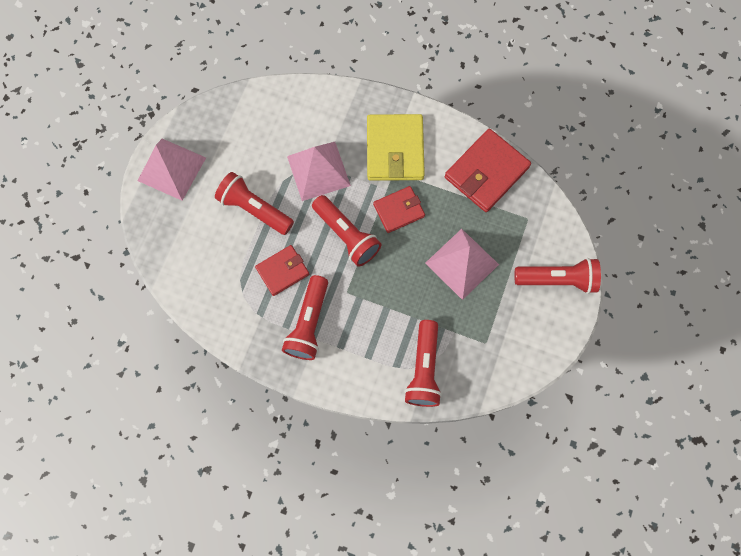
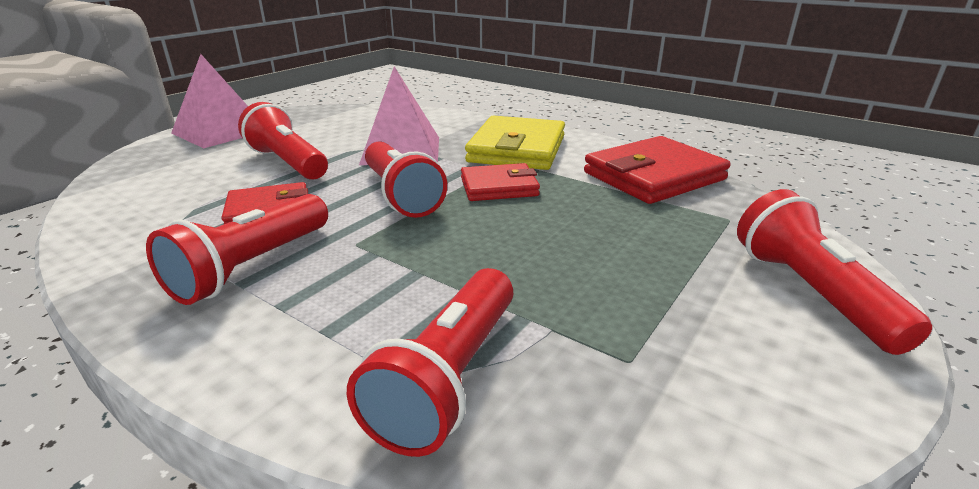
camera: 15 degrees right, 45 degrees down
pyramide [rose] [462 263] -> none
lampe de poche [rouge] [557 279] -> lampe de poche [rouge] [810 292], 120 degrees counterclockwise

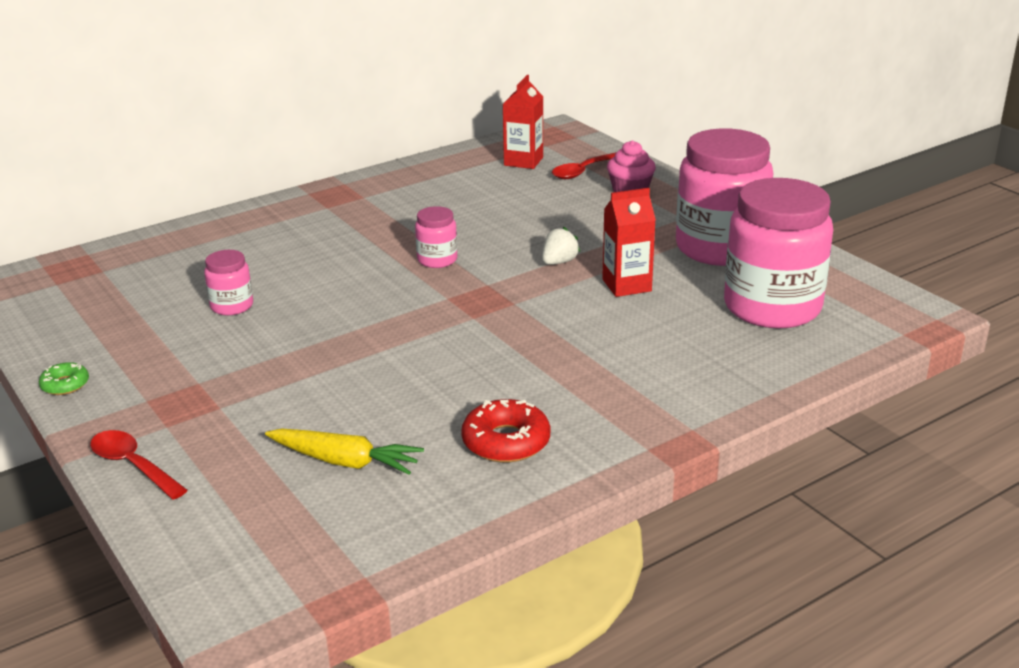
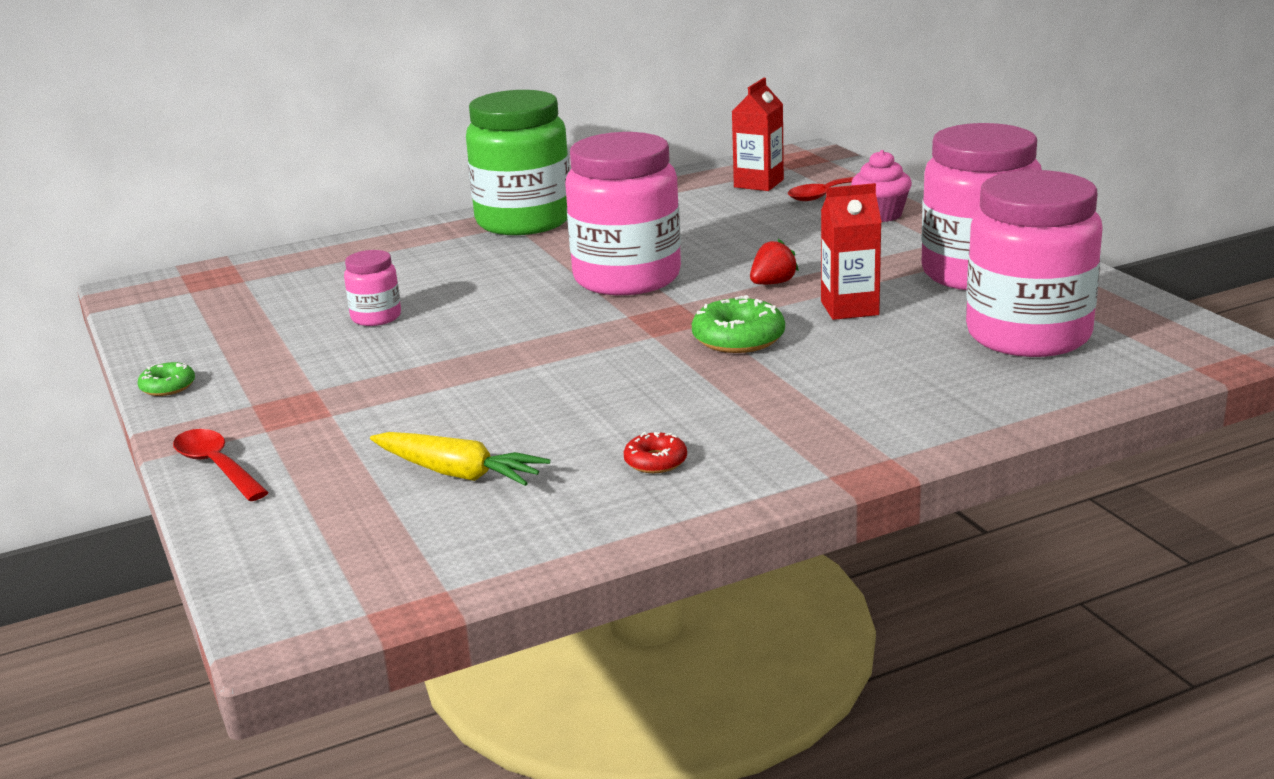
camera: 10 degrees right, 5 degrees down
none -> bocal [vert] [524 221]
none -> beignet [vert] [738 338]
fraise [blanc] [559 262] -> fraise [rouge] [772 283]
bocal [rose] [437 260] -> bocal [rose] [627 278], x2.22
beignet [rouge] [506 442] -> beignet [rouge] [655 461], x0.58

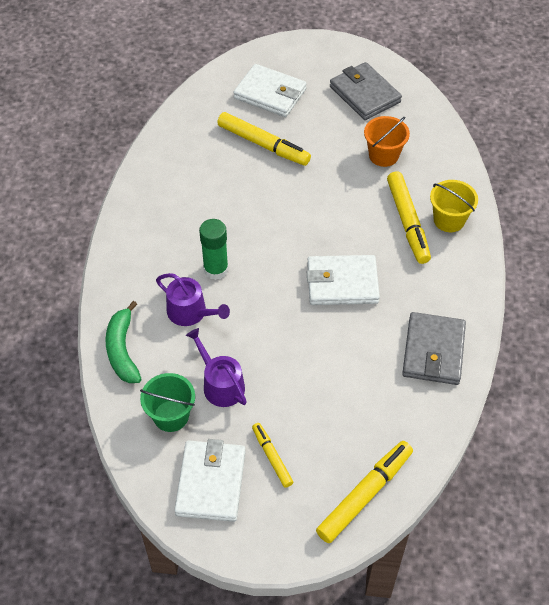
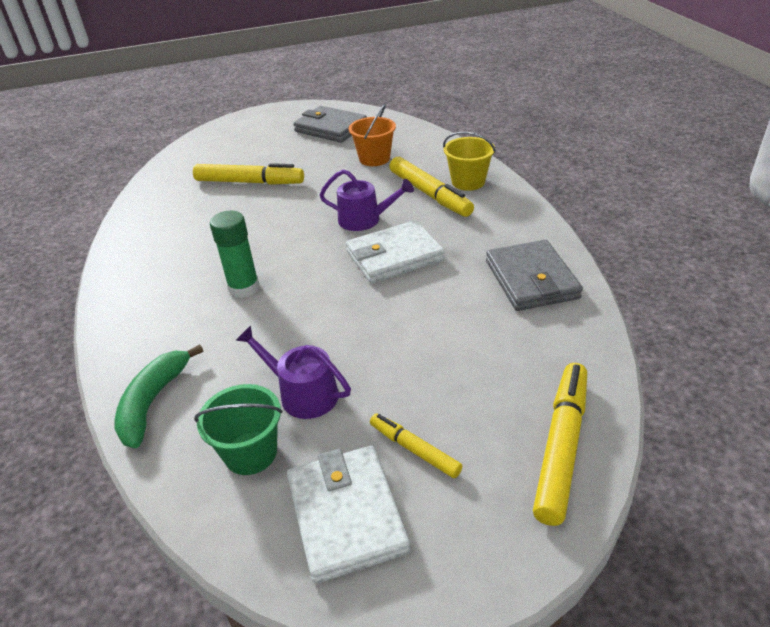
camera: 20 degrees left, 15 degrees down
portefeuille [blanc] [270 94] -> none
arrosoir [violet] [191 312] -> arrosoir [violet] [364 219], relocated
banane [vert] [122 350] -> banane [vert] [153 402], 45 degrees clockwise

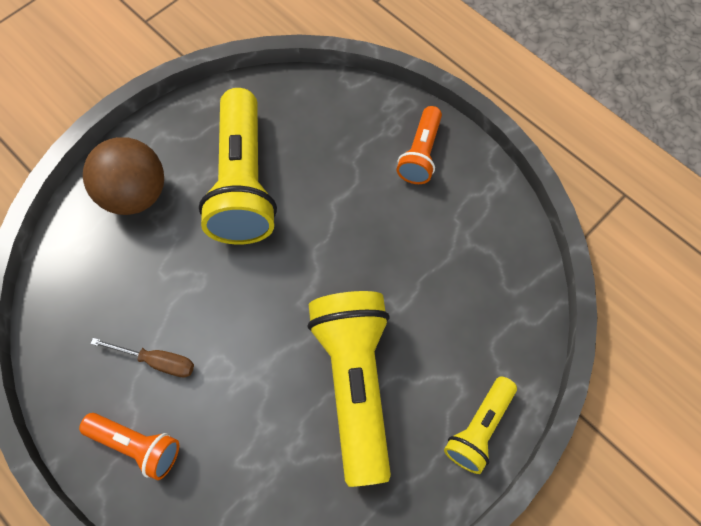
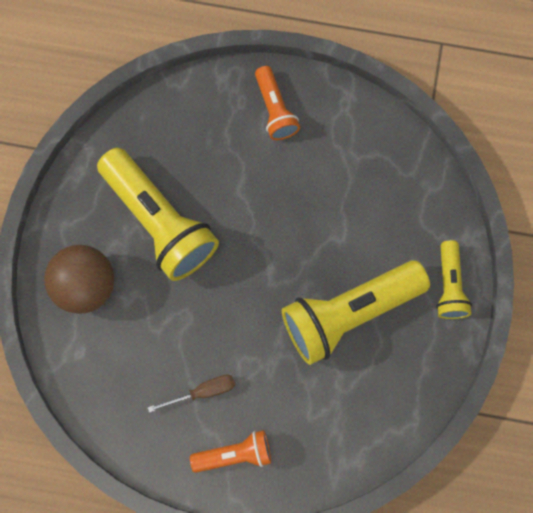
camera: 35 degrees left, 10 degrees up
lampe de poche [jaune] [355 384] -> lampe de poche [jaune] [349 313], 75 degrees counterclockwise

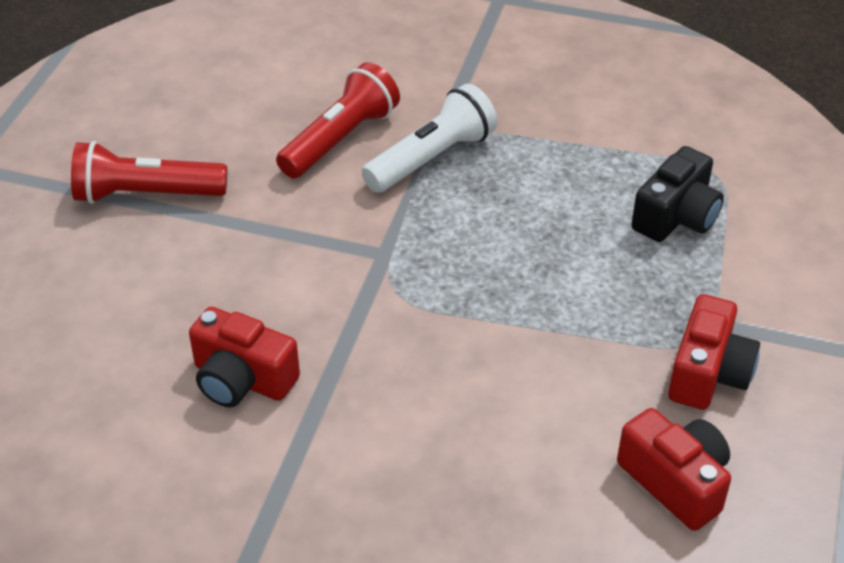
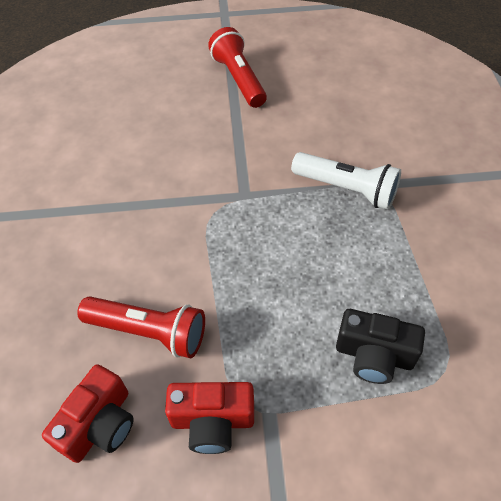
camera: 70 degrees right, 10 degrees up
appareil photo [rouge] [242 379] -> none
lampe de poche [rouge] [340 139] -> lampe de poche [rouge] [149 332], relocated

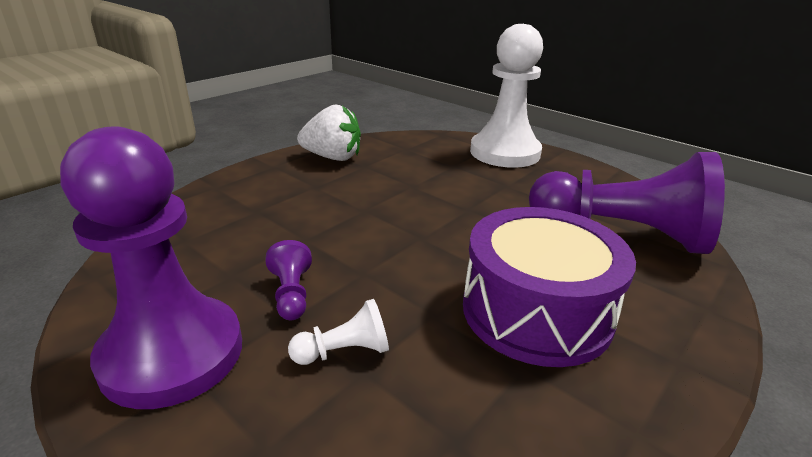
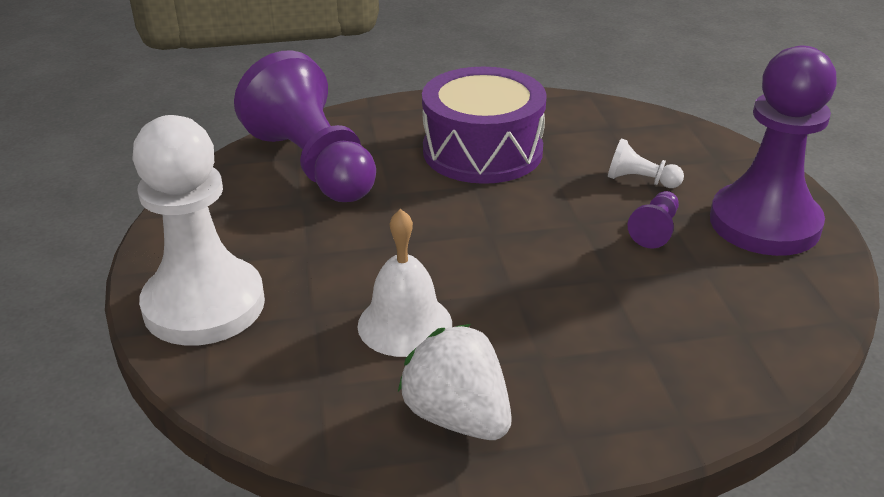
camera: 140 degrees left, 5 degrees up
none -> cloche [blanc] [405 324]

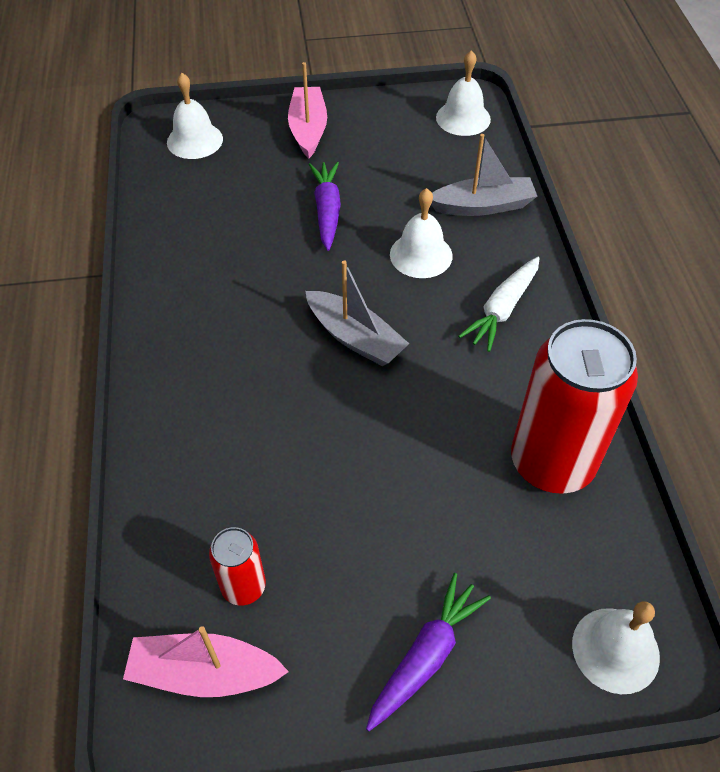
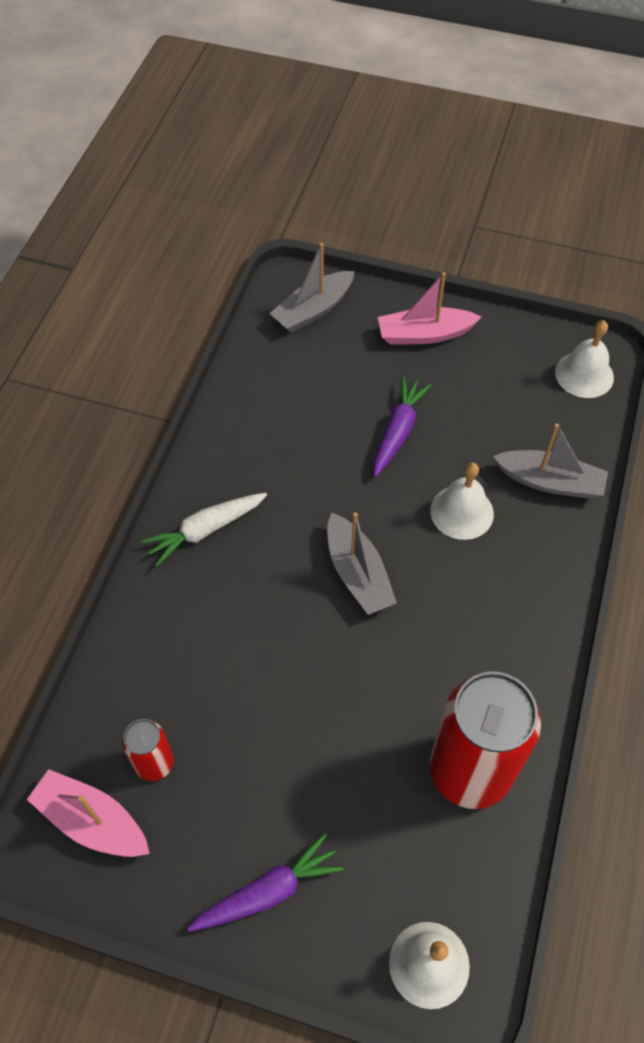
camera: 25 degrees right, 5 degrees up
carotte [blanc] [502 309] -> carotte [blanc] [205 530], relocated
cloche [blanc] [195 140] -> bateau [gris] [313 310]
bateau [rose] [308 129] -> bateau [rose] [424 334], 120 degrees counterclockwise

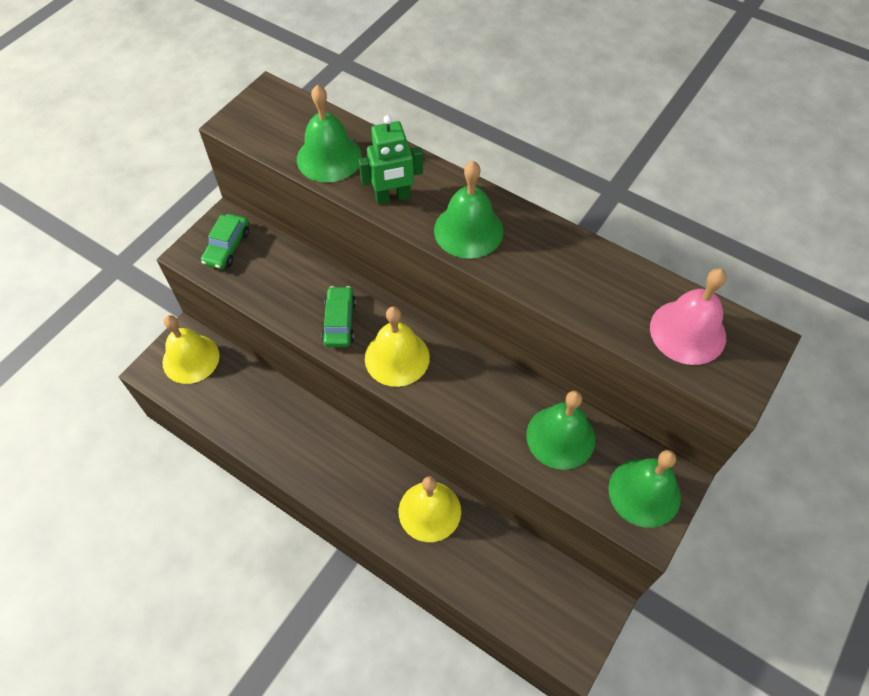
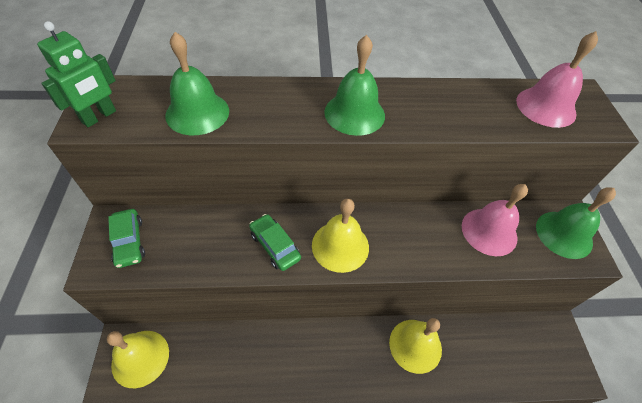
camera: 40 degrees left, 5 degrees down
robot [vert] [393 197] -> robot [vert] [99 117], relocated
cloche [vert] [560 437] -> cloche [rose] [489 231]

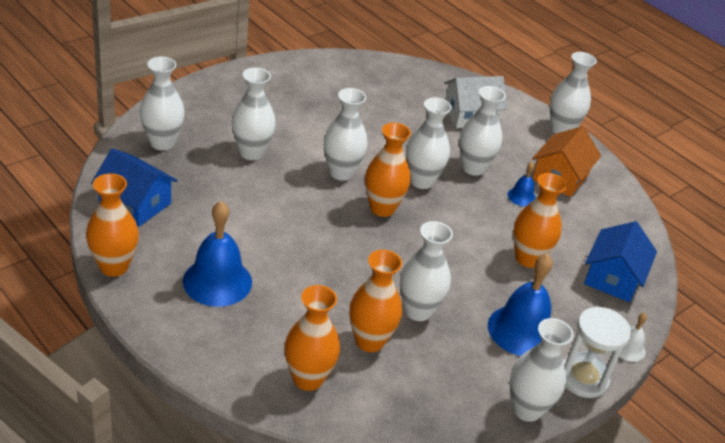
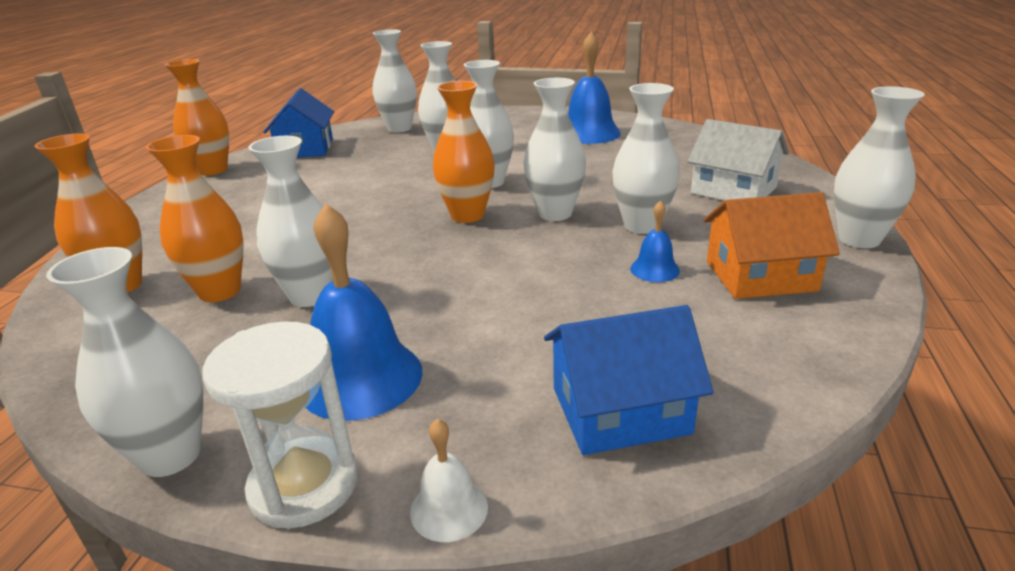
camera: 60 degrees right, 10 degrees down
vase [orange] [527 258] -> none
cloche [bleu] [217 281] -> cloche [bleu] [589 133], relocated

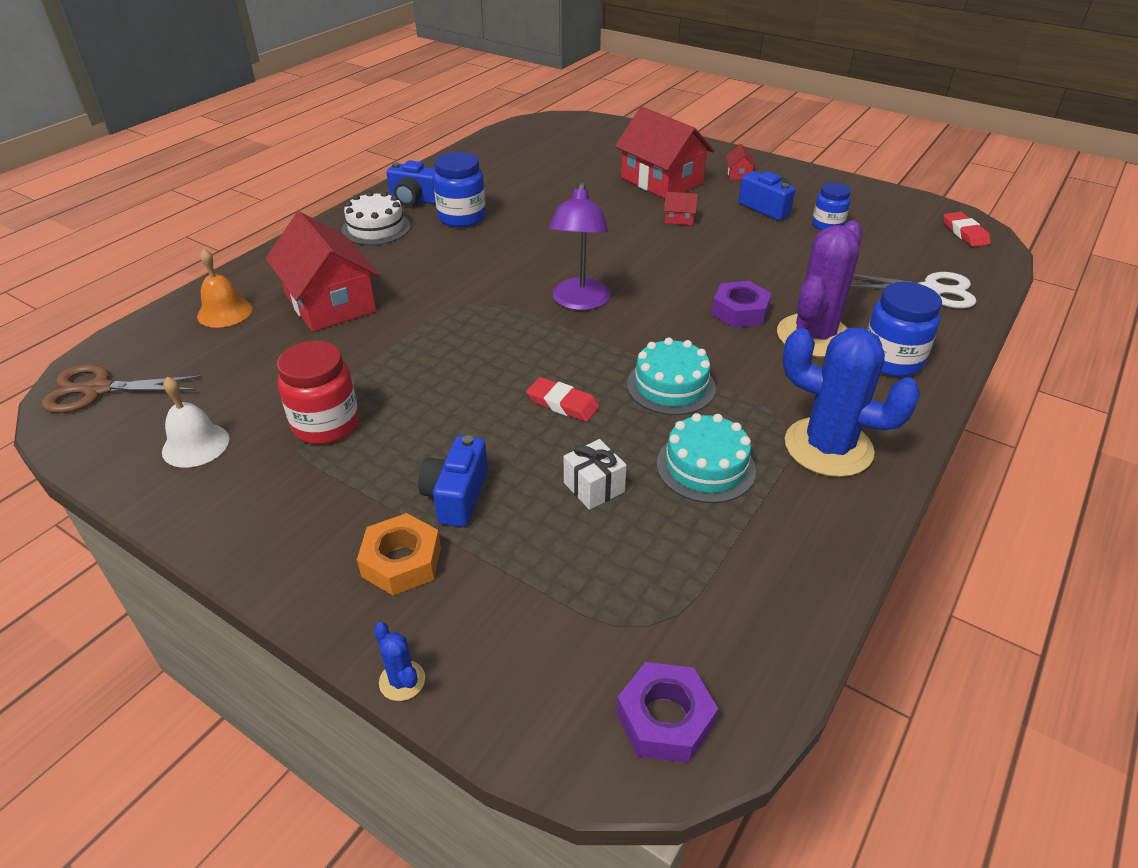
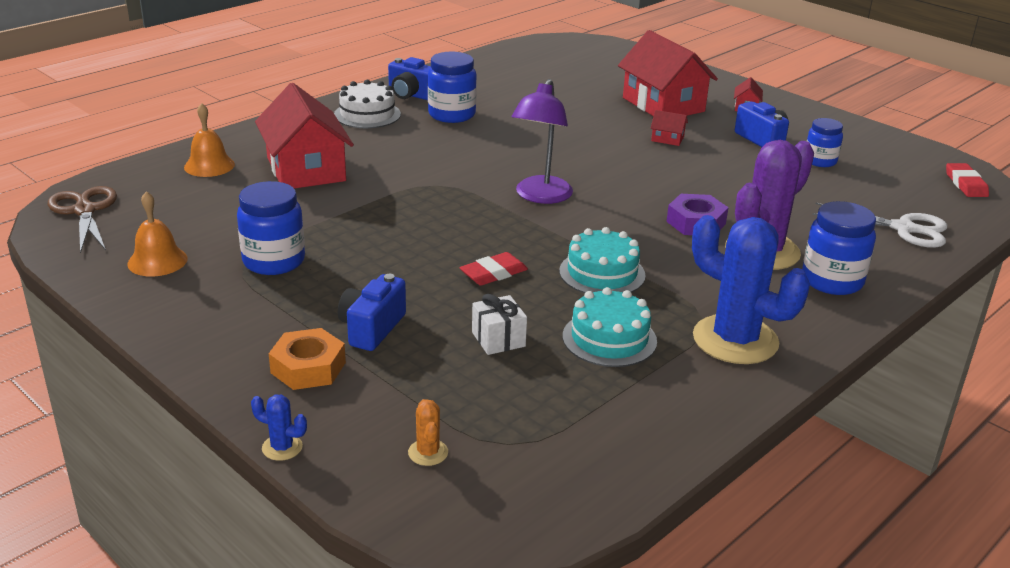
camera: 10 degrees right, 10 degrees down
écrou [violet] [665 719] -> none
none -> cactus [orange] [428 452]
cloche [blanc] [195 445] -> cloche [orange] [157 261]
bocal [rouge] [326 425] -> bocal [bleu] [274 261]
ciseaux [marron] [97 390] -> ciseaux [marron] [84 210], 60 degrees clockwise
cactus [bleu] [402 681] -> cactus [bleu] [282 447], 45 degrees counterclockwise
gomme [rouge] [562 403] -> gomme [rouge] [493 273], 75 degrees counterclockwise

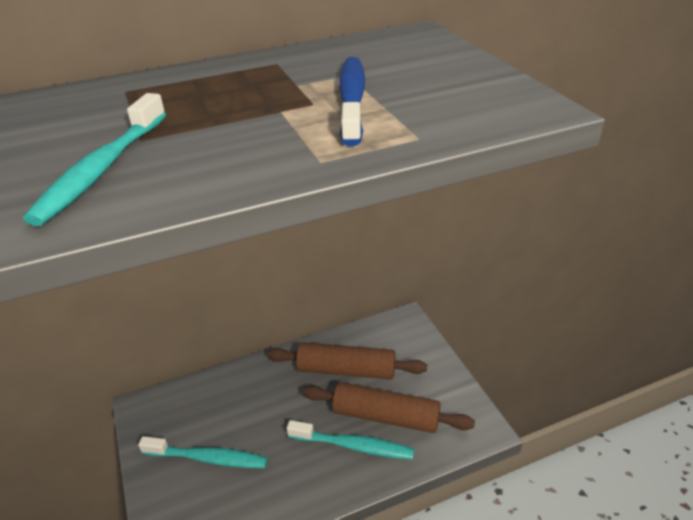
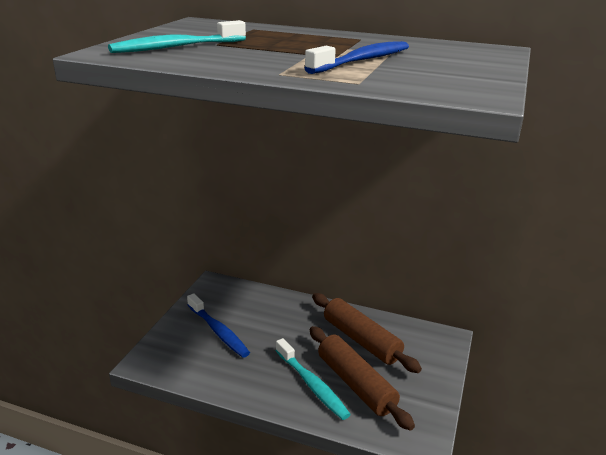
camera: 40 degrees right, 10 degrees down
brosse à dents [turquoise] [208 458] -> brosse à dents [bleu] [218 331]

